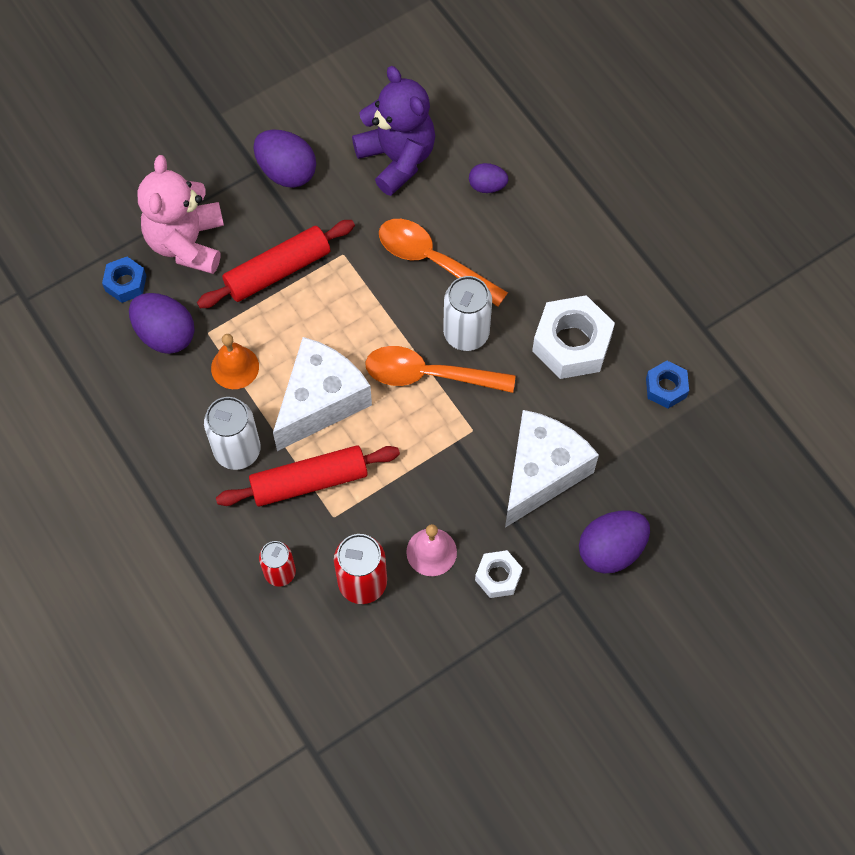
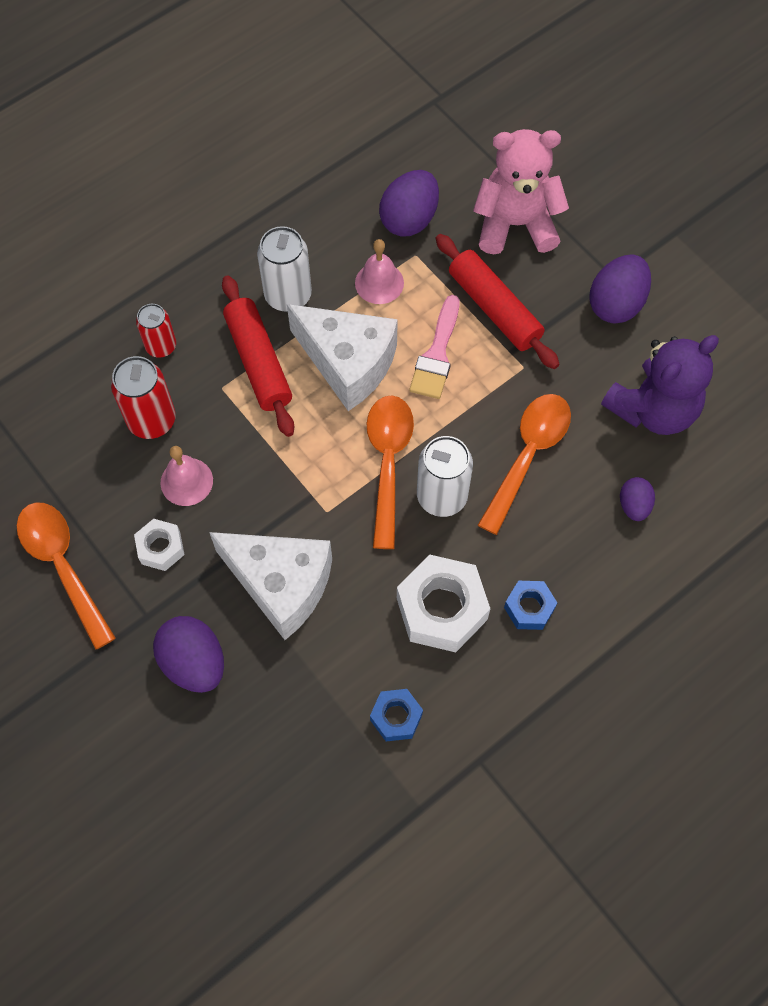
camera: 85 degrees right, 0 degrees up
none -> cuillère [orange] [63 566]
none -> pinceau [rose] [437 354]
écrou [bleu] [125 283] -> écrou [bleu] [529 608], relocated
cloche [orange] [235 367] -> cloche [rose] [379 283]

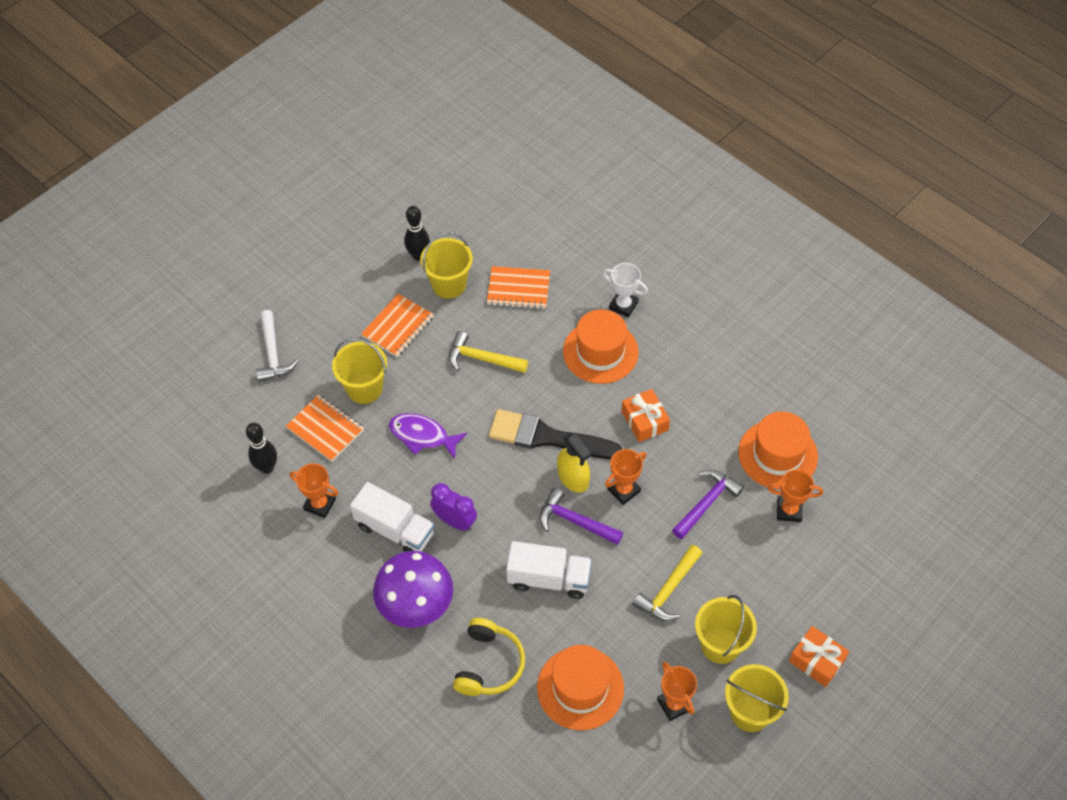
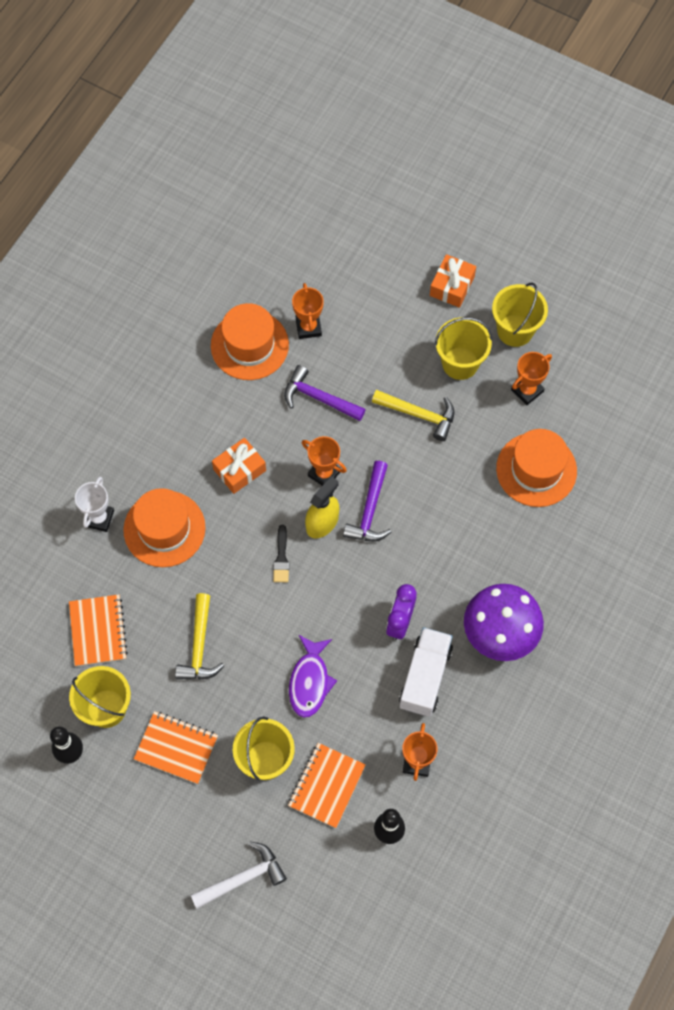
camera: 105 degrees left, 10 degrees up
casque audio [jaune] [489 664] -> none
camion [blanc] [549 579] -> none
pinceau [noir] [547 437] -> pinceau [noir] [281 558], x0.44

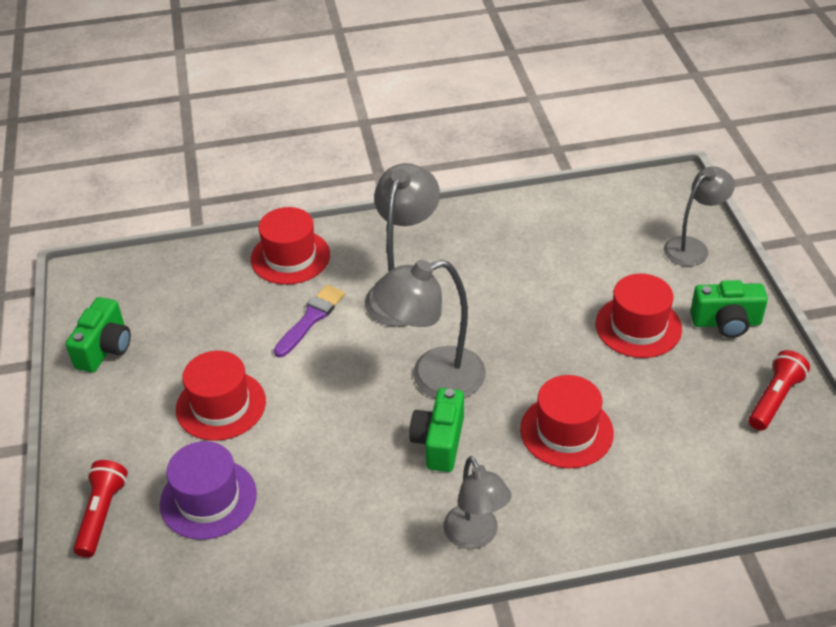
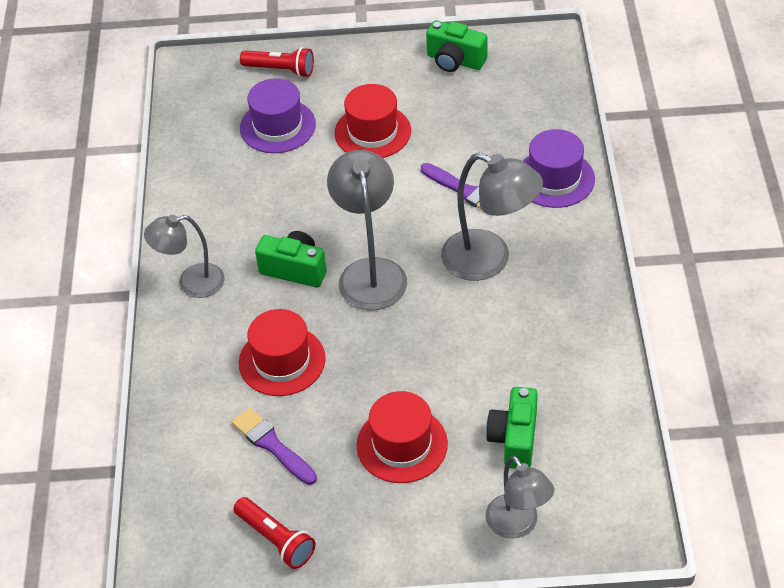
camera: 100 degrees right, 5 degrees up
none -> pinceau [violet] [272 445]
appareil photo [vert] [726 323] -> appareil photo [vert] [514 439], relocated
chapeau [rouge] [290 257] -> chapeau [violet] [554 178]

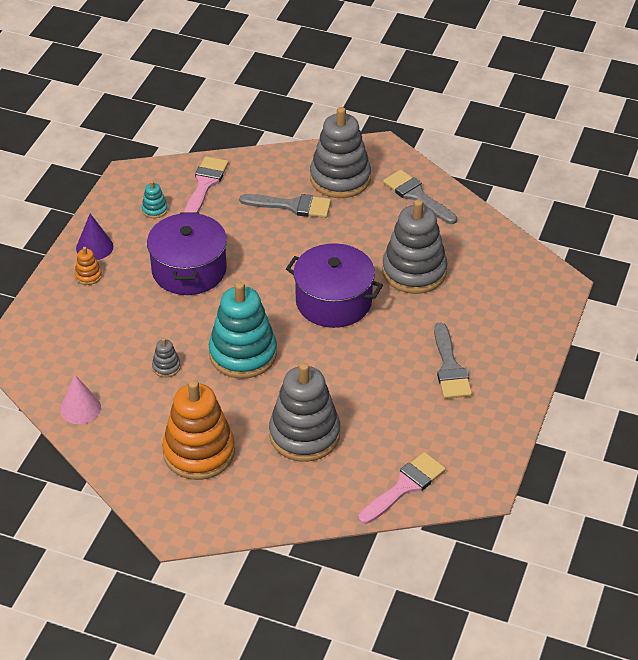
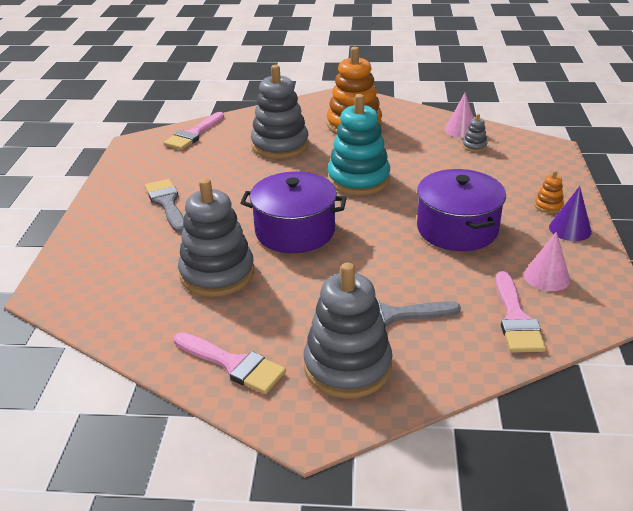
camera: 165 degrees right, 10 degrees down
jouet à empiler [gris] [166 367] -> jouet à empiler [gris] [474 146], relocated
jouet à empiler [turquoise] [154 210] -> cône [rose] [546 277]
pinceau [gris] [417 196] -> pinceau [rose] [233 364]

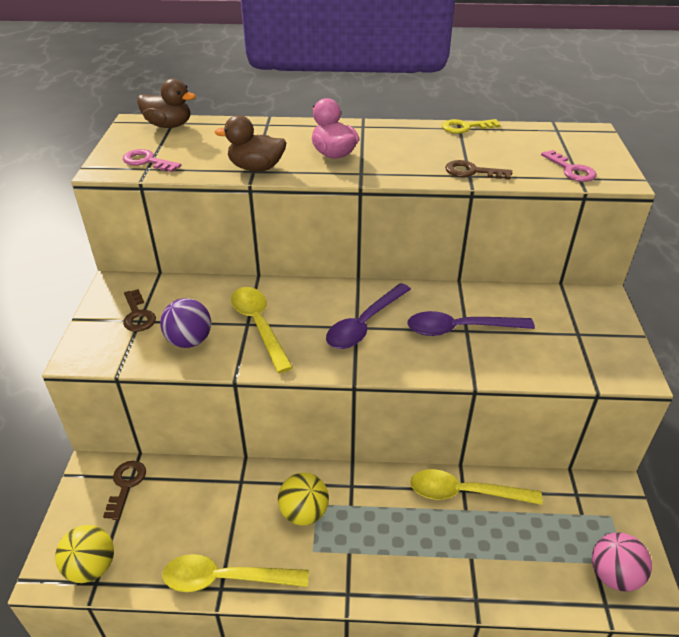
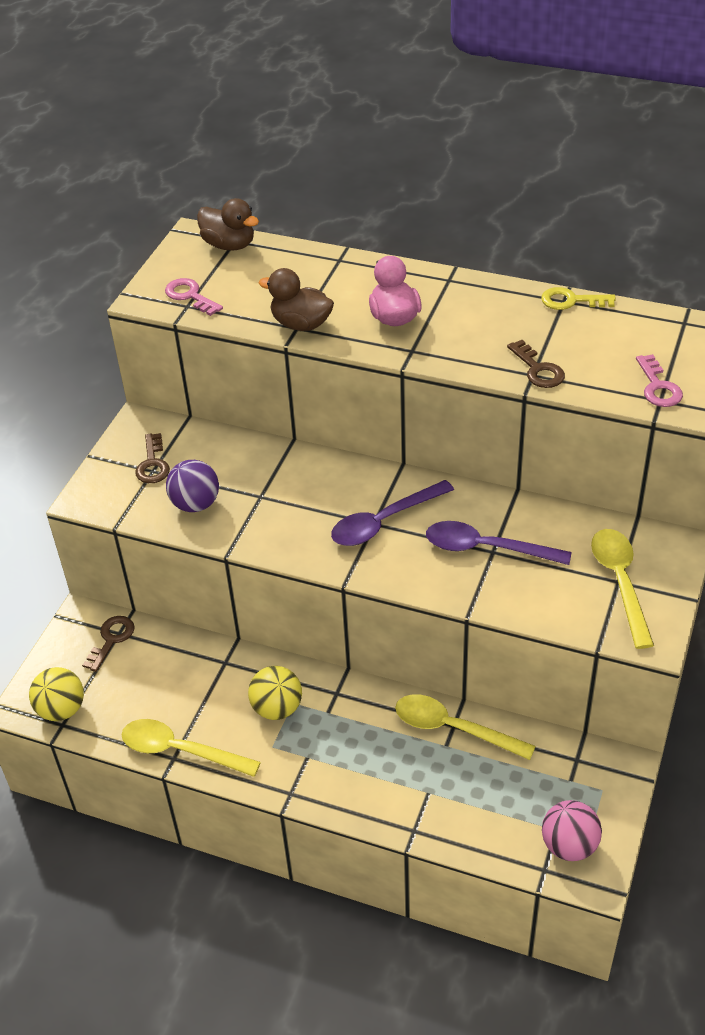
camera: 20 degrees right, 5 degrees up
cuillère [jaune] [259 325] -> cuillère [jaune] [620 582], relocated
clé [marron] [471 172] -> clé [marron] [538 370], 150 degrees counterclockwise

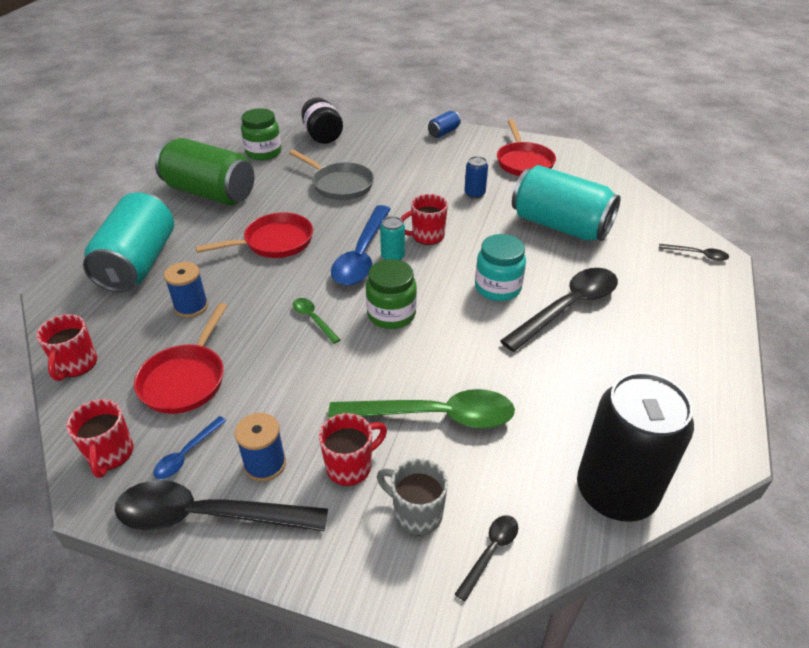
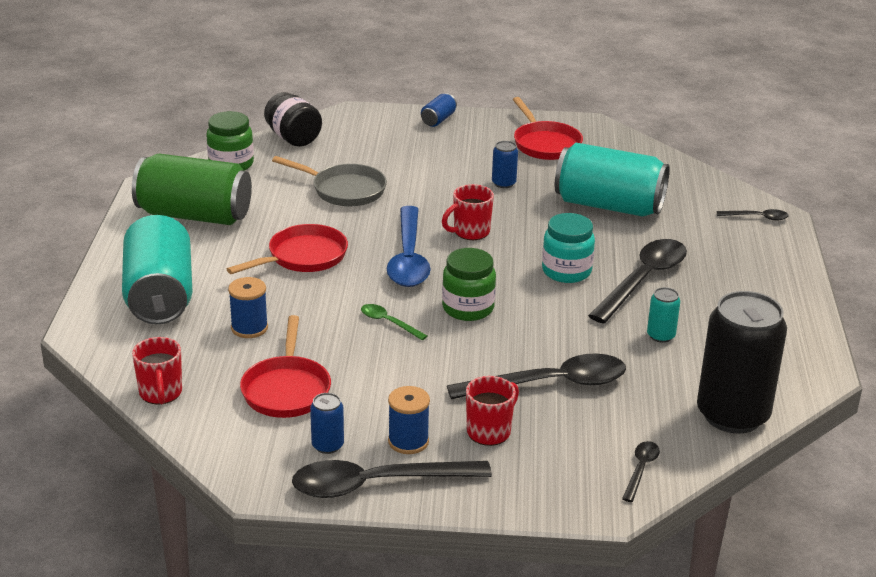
camera: 15 degrees left, 10 degrees down
tasse [rouge] [110 455] -> none
tasse [gris] [416 513] -> none
canette [turquoise] [393 256] -> canette [turquoise] [661 336], relocated
cuillère [bleu] [186 454] -> canette [bleu] [327 445]
cuillère [vert] [434 416] -> cuillère [noir] [550 384]

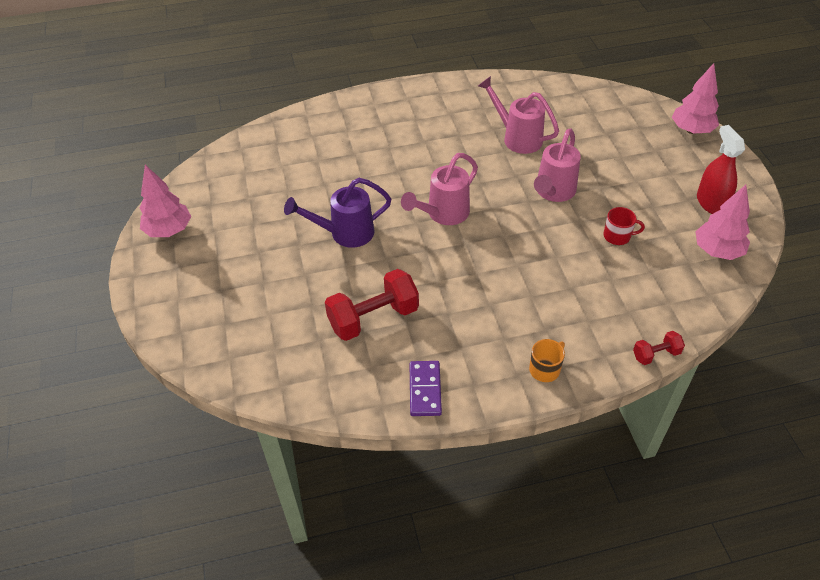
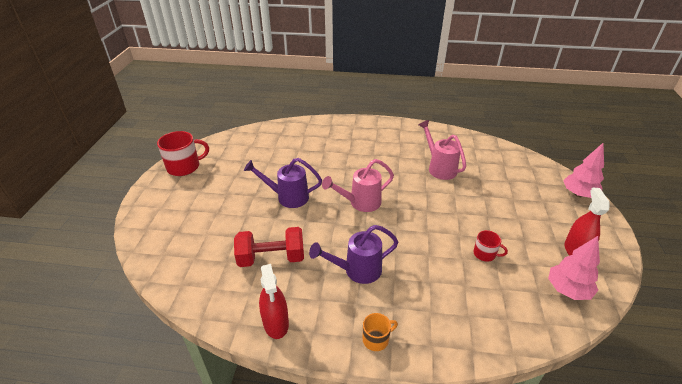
camera: 20 degrees right, 10 degrees down
arrosoir [rose] [553 192] -> none
haltère [rouge] [656 354] -> none
none -> arrosoir [violet] [357 270]
arbre [rose] [169 230] -> tasse [rouge] [184 167]
domino [violet] [425 390] -> vaporisateur [rouge] [276 323]

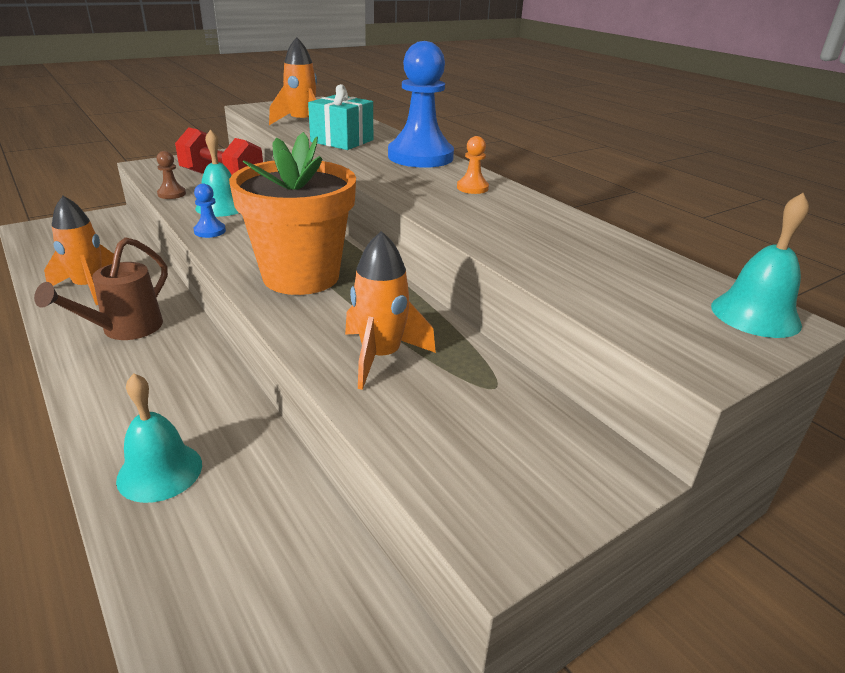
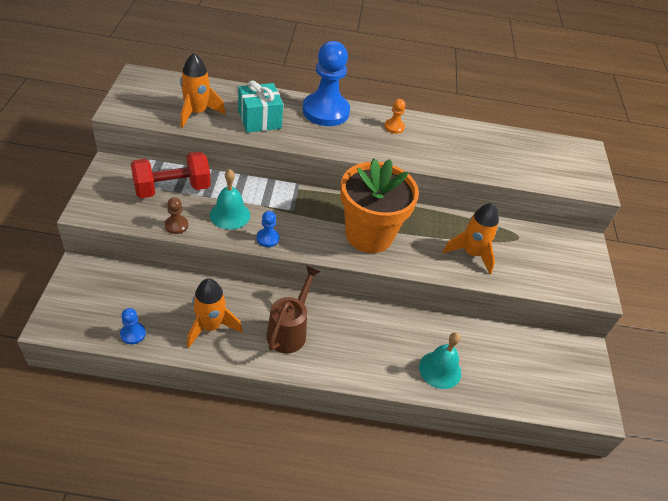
camera: 55 degrees left, 15 degrees up
cloche [turquoise] [755 315] -> none
none -> pion [bleu] [133 334]
arrosoir [marron] [125 329] -> arrosoir [marron] [289 331], 135 degrees counterclockwise

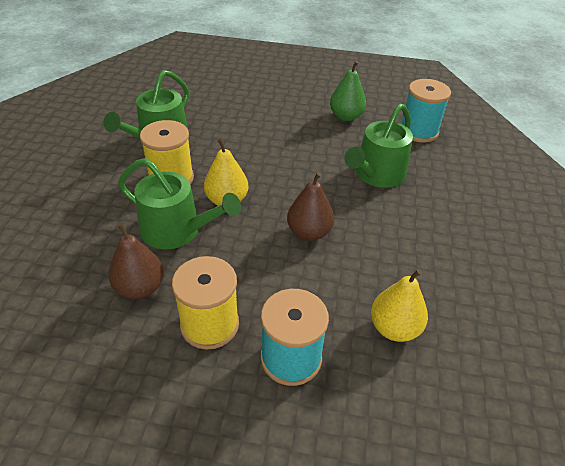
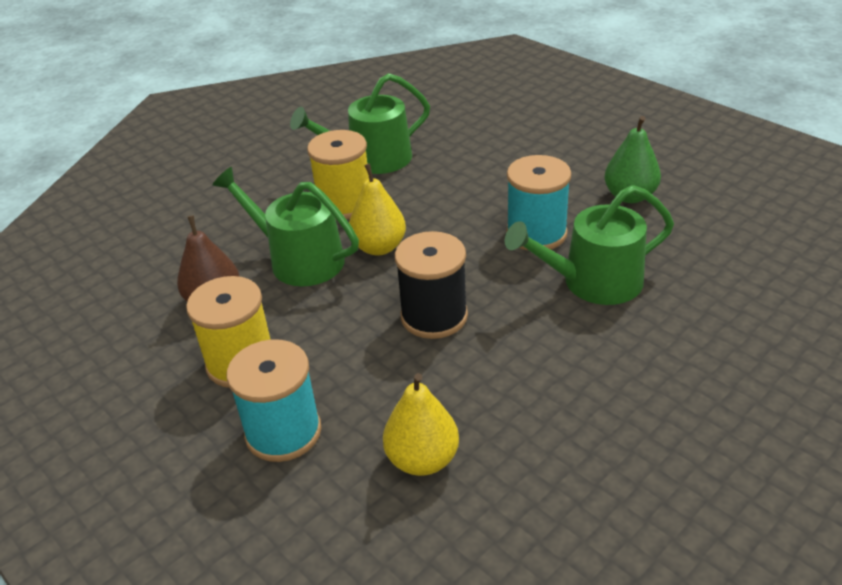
camera: 40 degrees right, 5 degrees down
bobine [turquoise] [418 131] -> bobine [turquoise] [536 233], relocated
poire [marron] [309 232] -> bobine [noir] [434 316]
arrosoir [vert] [177 230] -> arrosoir [vert] [299 259], 150 degrees clockwise

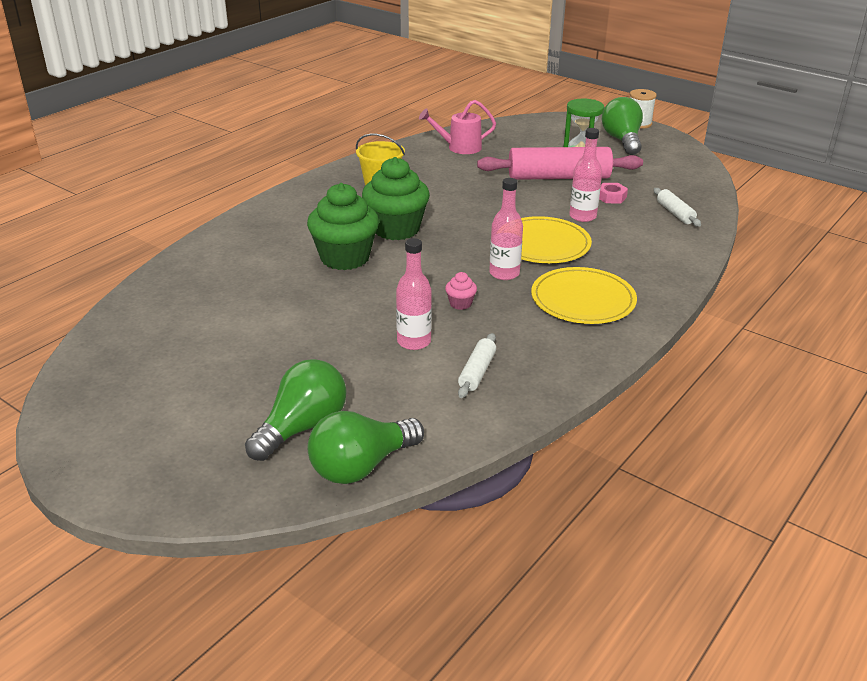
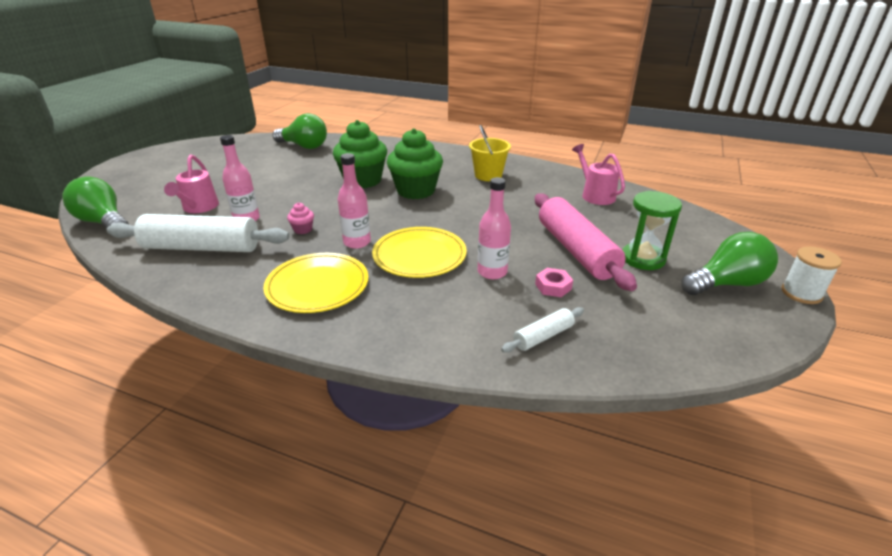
camera: 75 degrees right, 0 degrees up
none -> arrosoir [rose] [198 208]
ampoule [vert] [302 427] -> ampoule [vert] [304 146], relocated
rouleau à pâtisserie [blanc] [477 372] -> rouleau à pâtisserie [blanc] [202 247], x2.12

